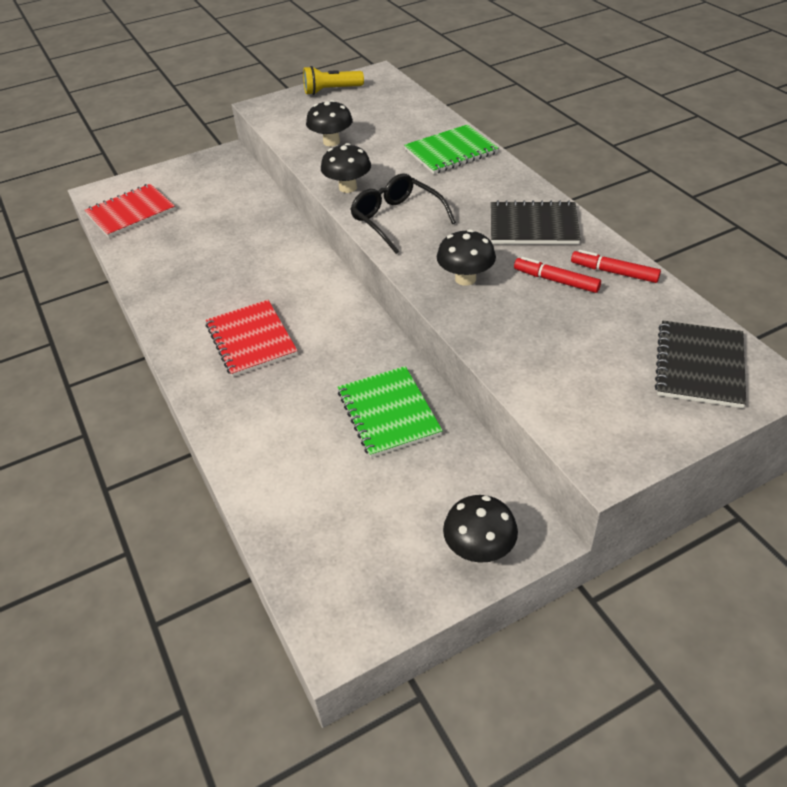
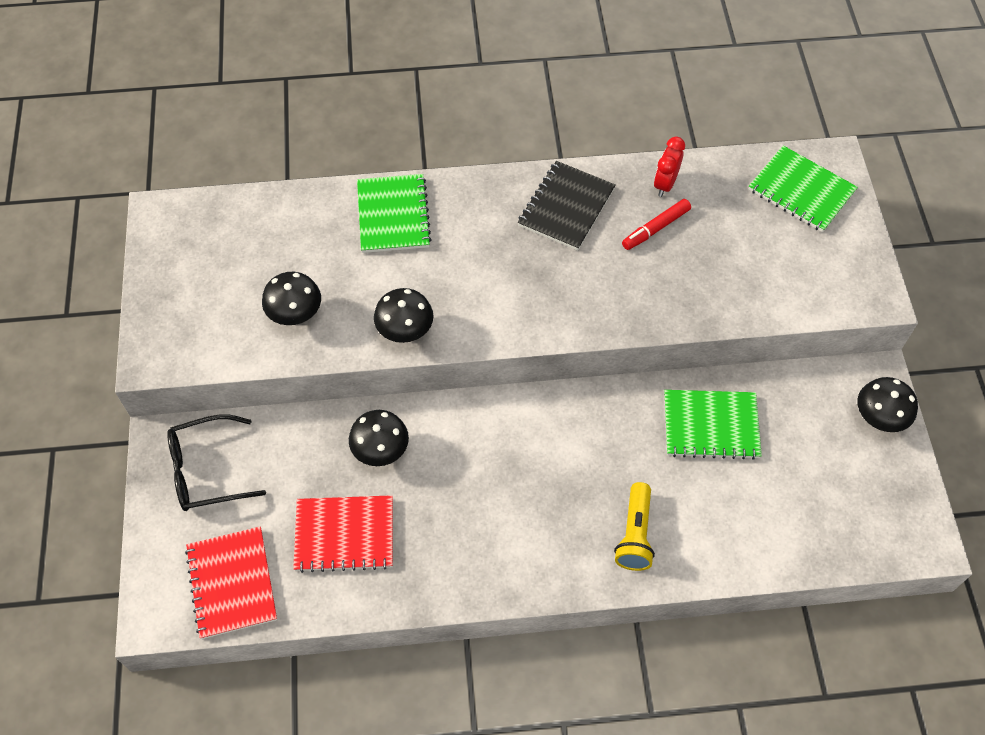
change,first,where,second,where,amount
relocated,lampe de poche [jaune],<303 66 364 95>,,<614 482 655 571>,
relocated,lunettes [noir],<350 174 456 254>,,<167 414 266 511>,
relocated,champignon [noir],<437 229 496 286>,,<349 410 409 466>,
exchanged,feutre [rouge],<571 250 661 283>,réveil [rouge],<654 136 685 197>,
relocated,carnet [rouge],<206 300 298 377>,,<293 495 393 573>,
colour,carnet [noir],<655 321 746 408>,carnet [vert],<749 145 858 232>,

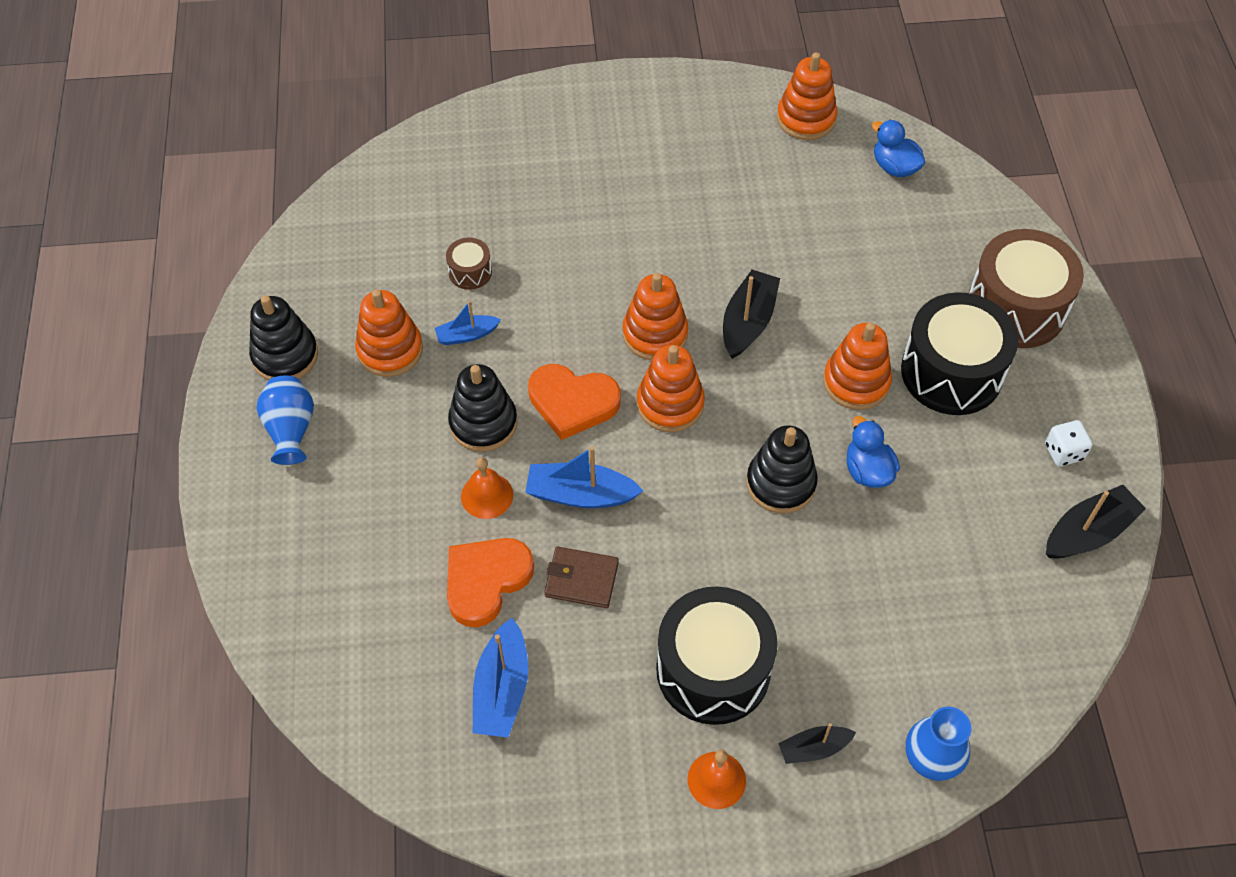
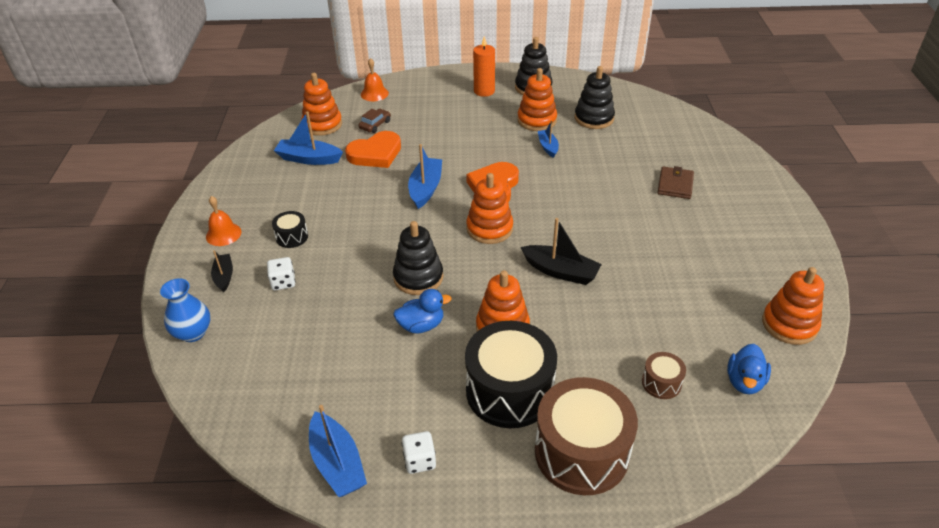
change,first,where,second,where,amount
spun,canard [bleu],<872 120 926 177>,,<727 344 771 394>,150 degrees clockwise
relocated,tambour [marron],<446 237 492 290>,,<642 352 686 399>,
relocated,jouet à empiler [orange],<622 273 688 360>,,<301 73 342 136>,
relocated,jouet à empiler [noir],<448 364 517 452>,,<575 66 615 129>,
exchanged,vase [bleu],<257 376 314 465>,bougie [orange],<473 36 495 97>,
relocated,cloche [orange],<461 457 513 519>,,<361 58 389 101>,
colour,bateau [noir],<1046 485 1146 558>,bateau [bleu],<309 405 367 497>,
spun,cœur [orange],<447 538 534 627>,,<345 131 401 168>,105 degrees clockwise
relocated,portefeuille [marron],<544 547 619 608>,,<657 166 694 199>,
size,tambour [noir],<656 586 778 725>,,<272 211 308 248>,x0.45
appeared,,,voiture [marron],<358 109 391 133>,
appeared,,,dé [blanc],<267 257 295 290>,

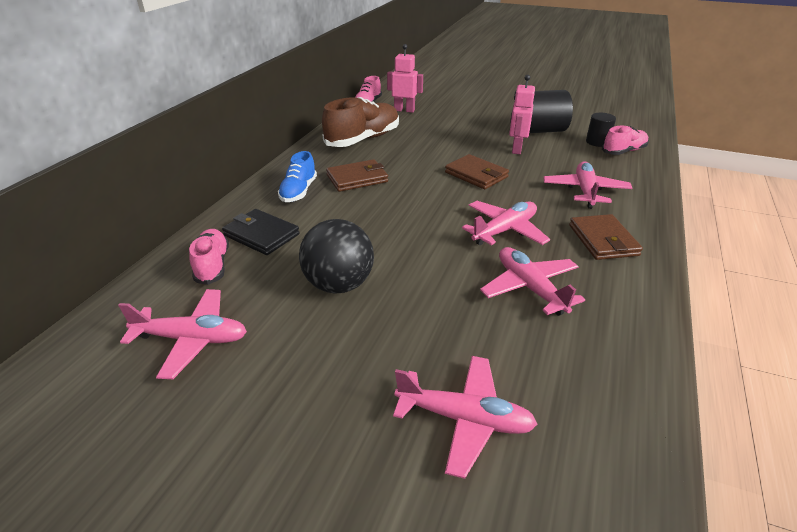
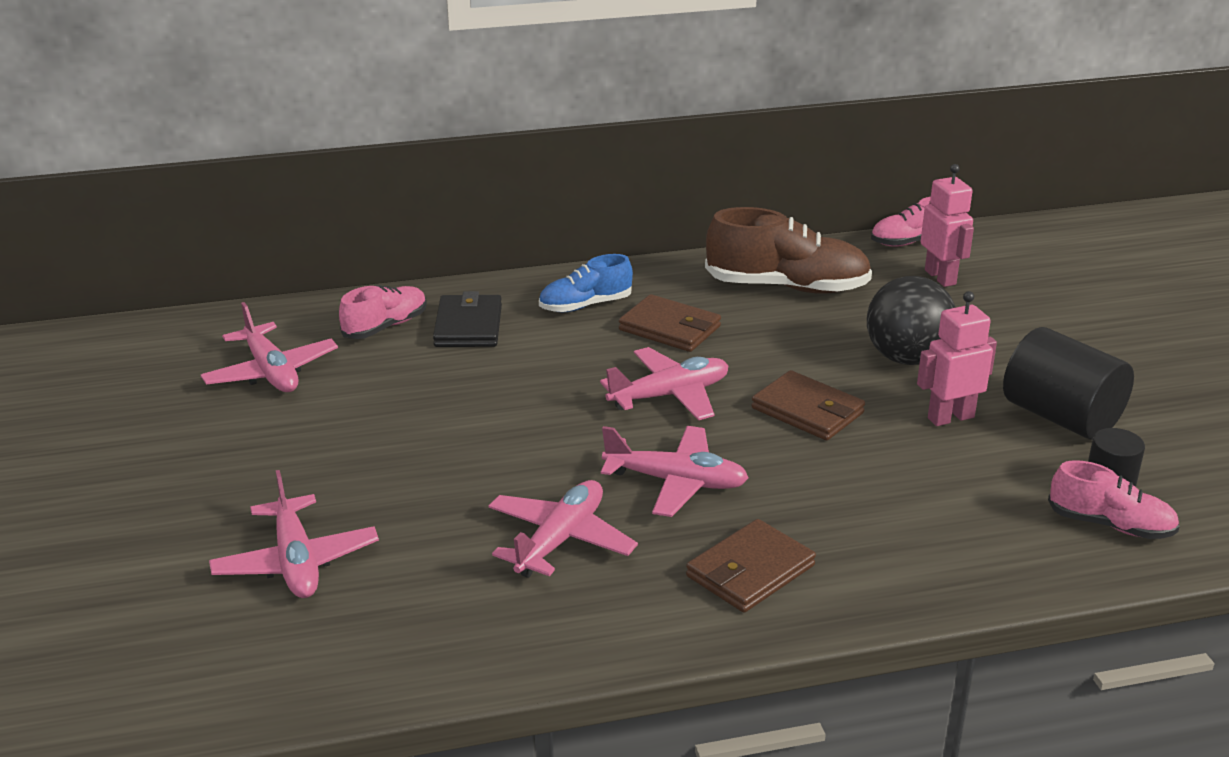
change,first,where,second,where,amount
spun,portefeuille [marron],<445 154 509 189>,,<751 370 865 440>,60 degrees counterclockwise
relocated,avion [rose],<543 161 632 209>,,<600 347 728 420>,
relocated,balle [noir],<299 219 374 293>,,<867 276 956 365>,

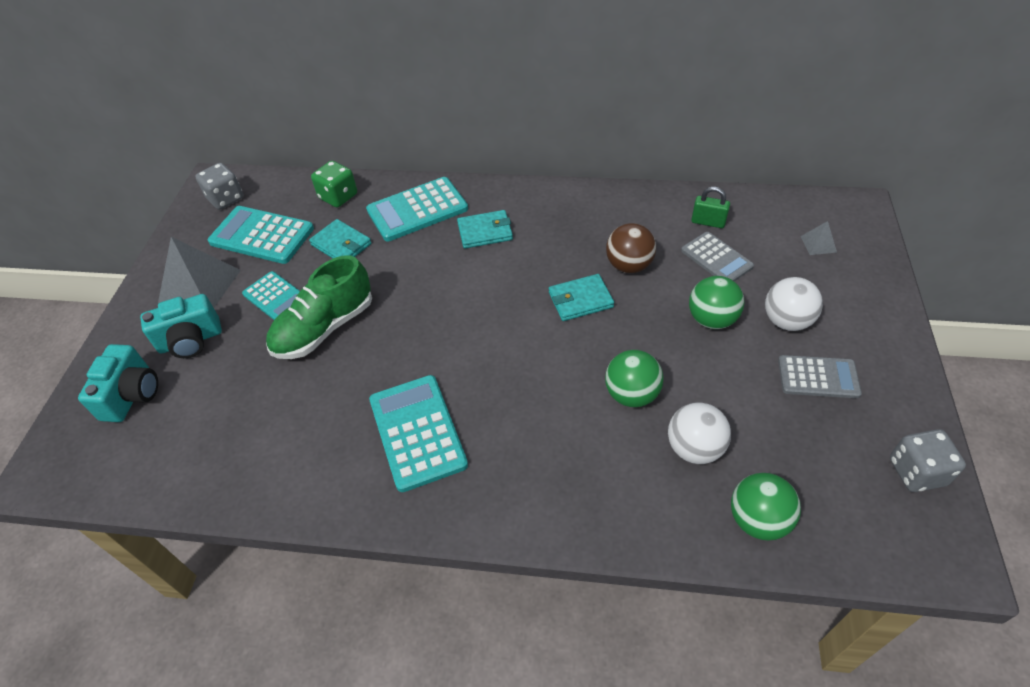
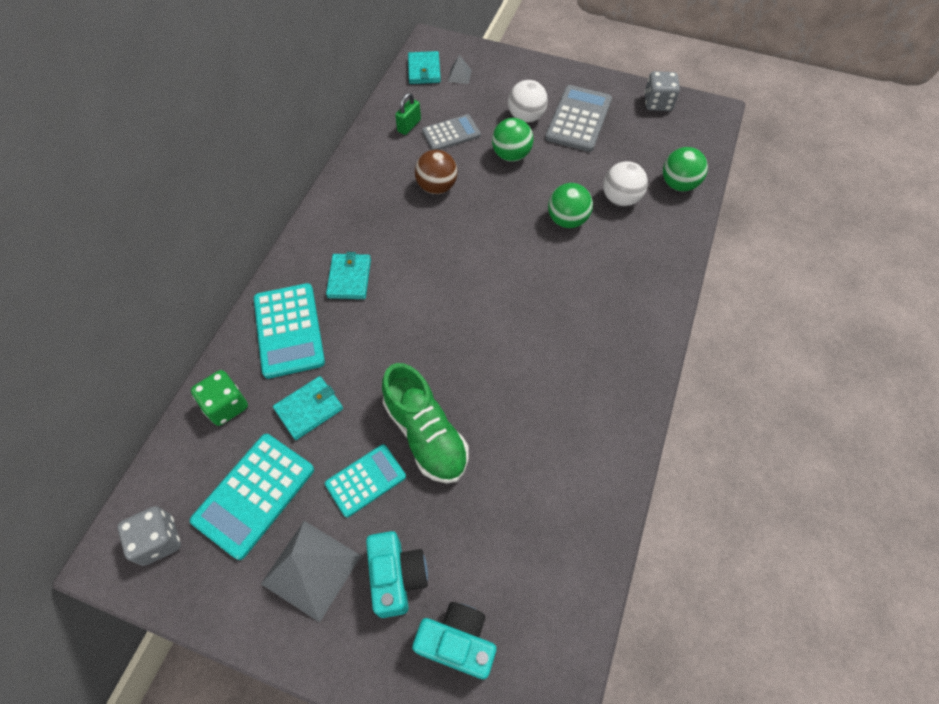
change,first,where,second,where,amount
relocated,portefeuille [turquoise],<549 274 614 321>,,<408 51 441 84>,
size,calculatrice [gris],<778 355 862 398>,,<545 85 612 152>,x1.55
missing,calculatrice [turquoise],<369 375 468 492>,,,

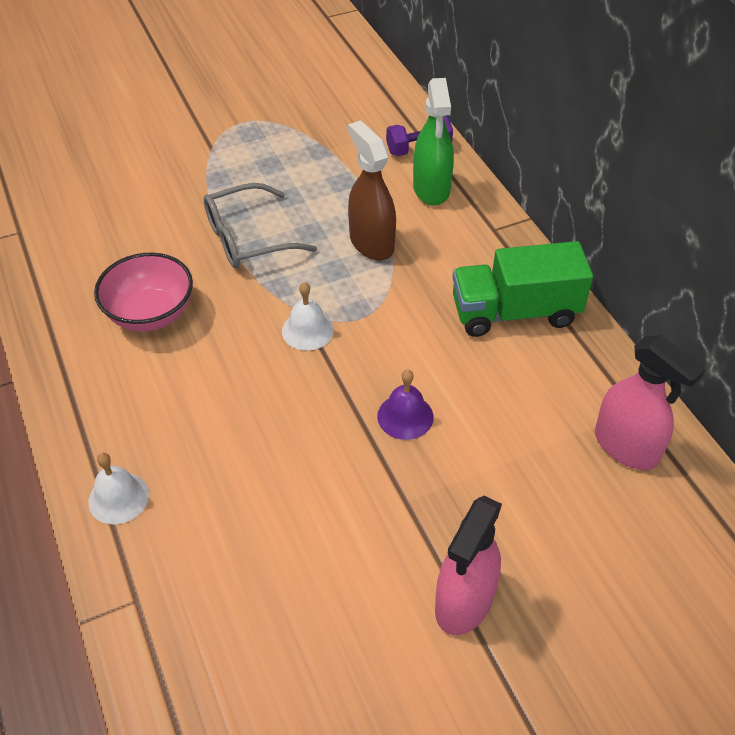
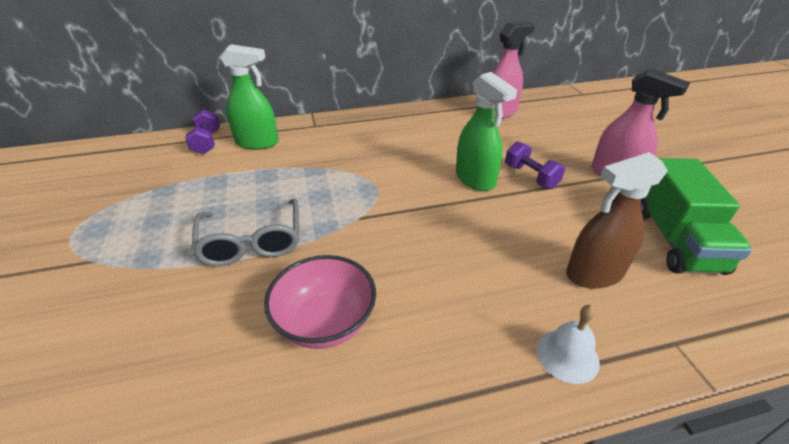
change,first,where,second,where,amount
relocated,vaporisateur [marron],<348 120 396 260>,,<566 152 668 289>,
relocated,camion [vert],<452 241 593 337>,,<641 158 752 275>,
missing,cloche [blanc],<282 282 334 351>,,,
exchanged,cloche [violet],<377 370 434 440>,vaporisateur [vert],<456 72 517 191>,
appeared,,,haltère [violet],<505 141 565 189>,

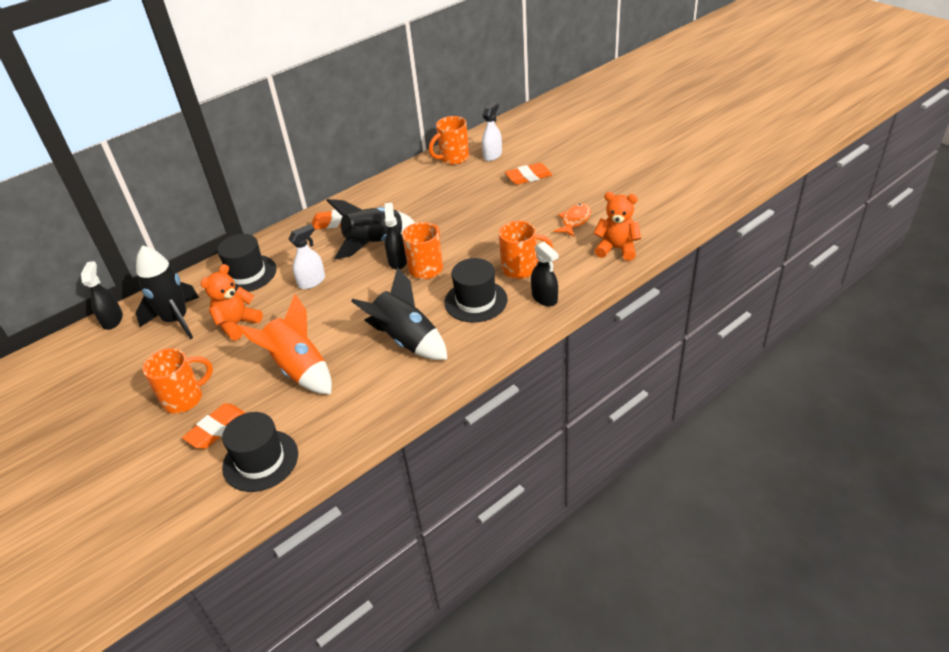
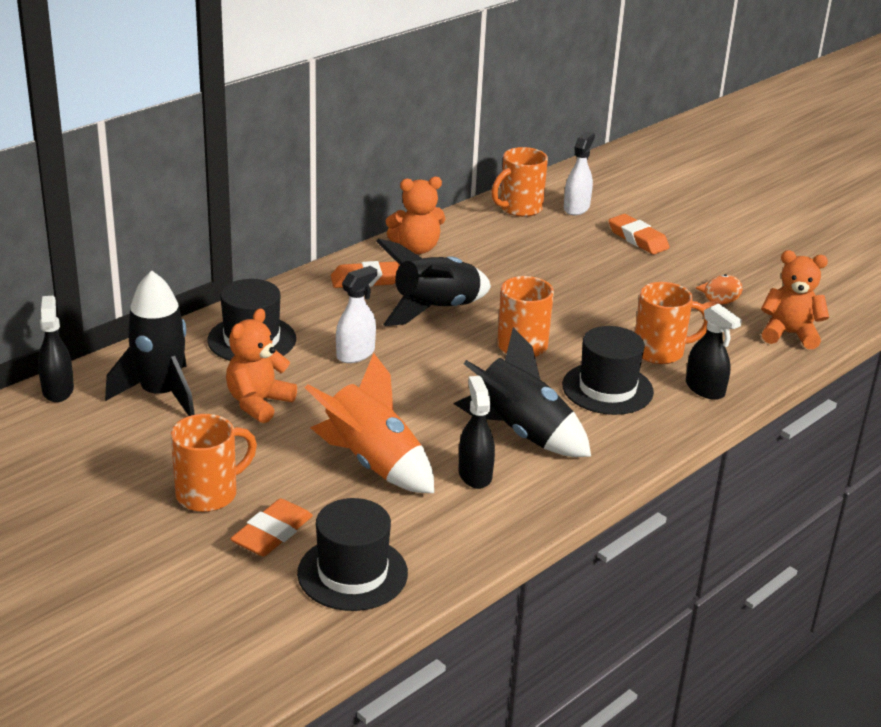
change,first,where,second,where,amount
spun,gomme [orange],<505 163 552 185>,,<608 214 670 254>,75 degrees clockwise
relocated,vaporisateur [noir],<385 203 407 270>,,<458 376 495 489>,
appeared,,,ours en peluche [orange],<386 177 445 254>,

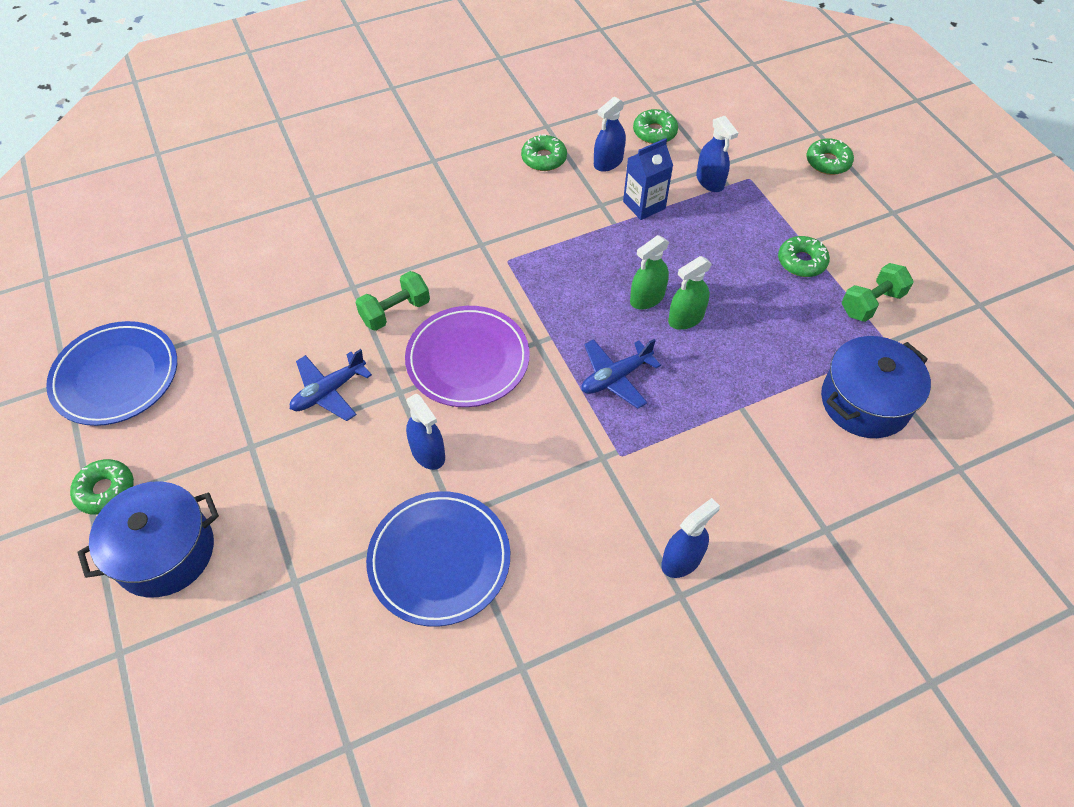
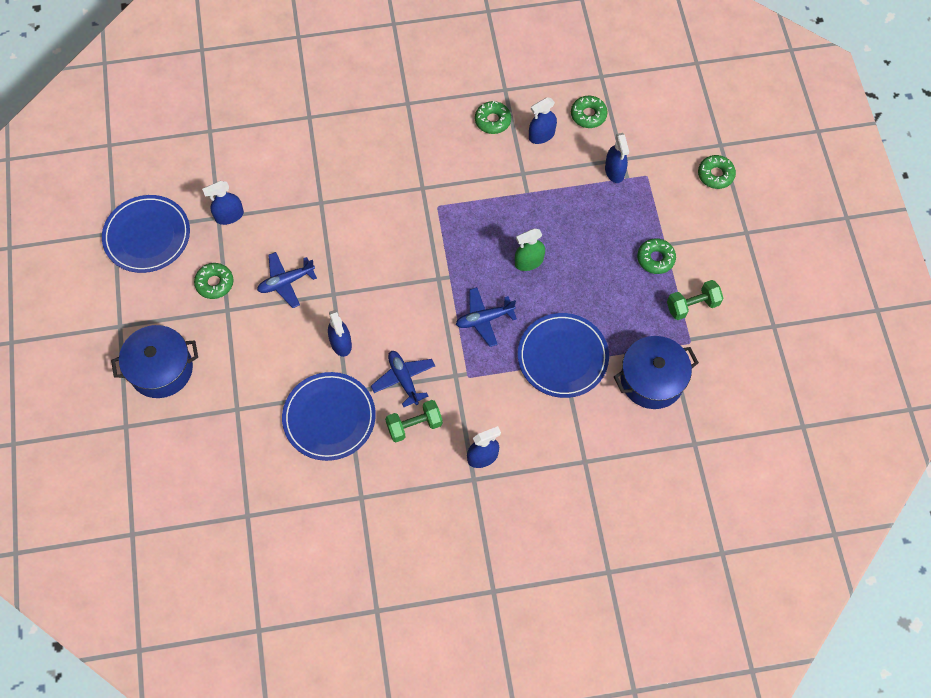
change,first,where,second,where,amount
missing,brique de lait [bleu],<623 138 673 220>,,,
missing,vaporisateur [vert],<668 256 712 330>,,,
relocated,haltère [vert],<355 271 430 331>,,<385 400 443 442>,
missing,assiette [violet],<405 306 530 407>,,,
relocated,beignet [vert],<70 459 134 515>,,<194 263 234 299>,
appeared,,,vaporisateur [bleu],<202 181 244 225>,
appeared,,,assiette [bleu],<518 313 609 398>,
appeared,,,avion [bleu],<371 351 435 407>,

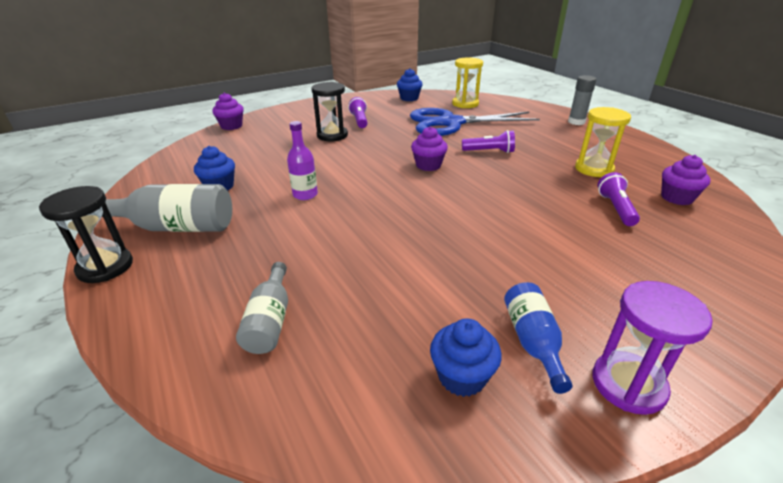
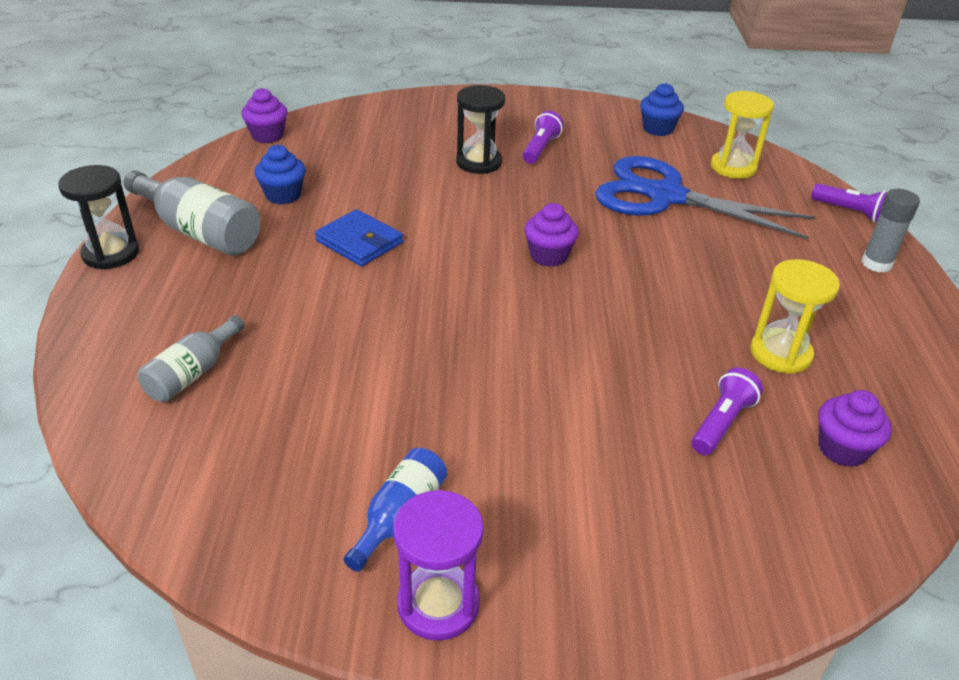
change,first,where,second,where,amount
relocated,muffin [violet],<212 93 244 130>,,<242 88 288 143>,
exchanged,bouteille [violet],<287 121 318 200>,portefeuille [bleu],<315 209 403 266>,
relocated,lampe de poche [violet],<462 130 515 153>,,<811 183 887 223>,
missing,muffin [bleu],<430 318 502 397>,,,

